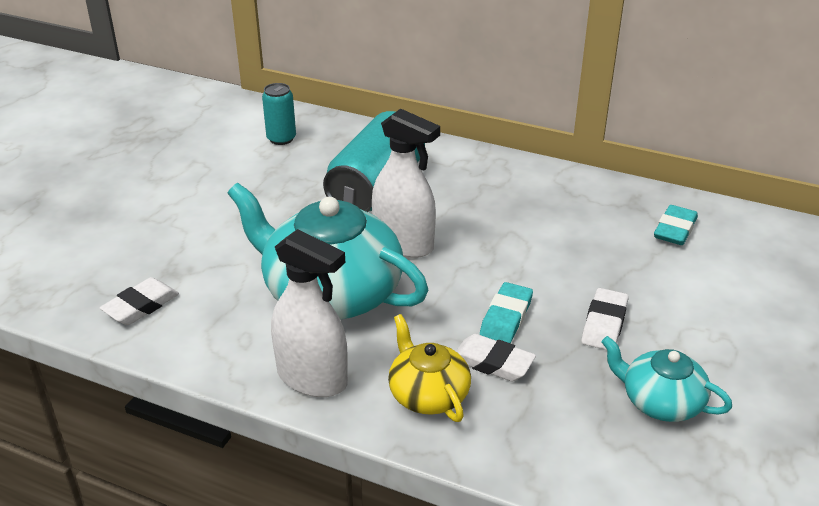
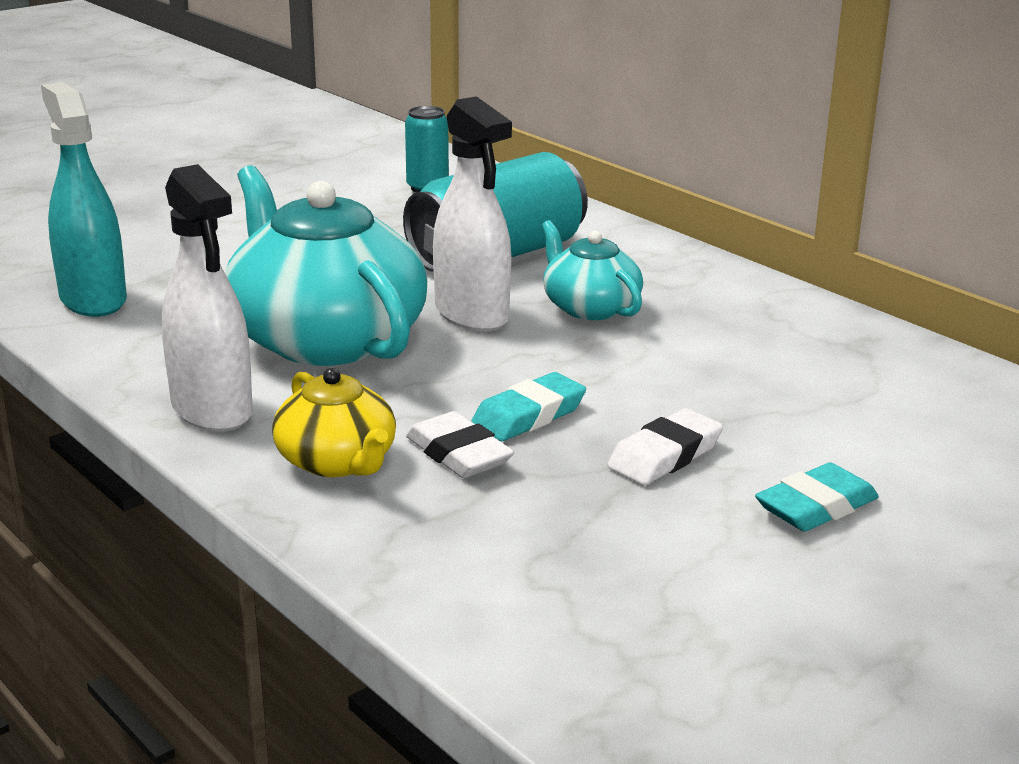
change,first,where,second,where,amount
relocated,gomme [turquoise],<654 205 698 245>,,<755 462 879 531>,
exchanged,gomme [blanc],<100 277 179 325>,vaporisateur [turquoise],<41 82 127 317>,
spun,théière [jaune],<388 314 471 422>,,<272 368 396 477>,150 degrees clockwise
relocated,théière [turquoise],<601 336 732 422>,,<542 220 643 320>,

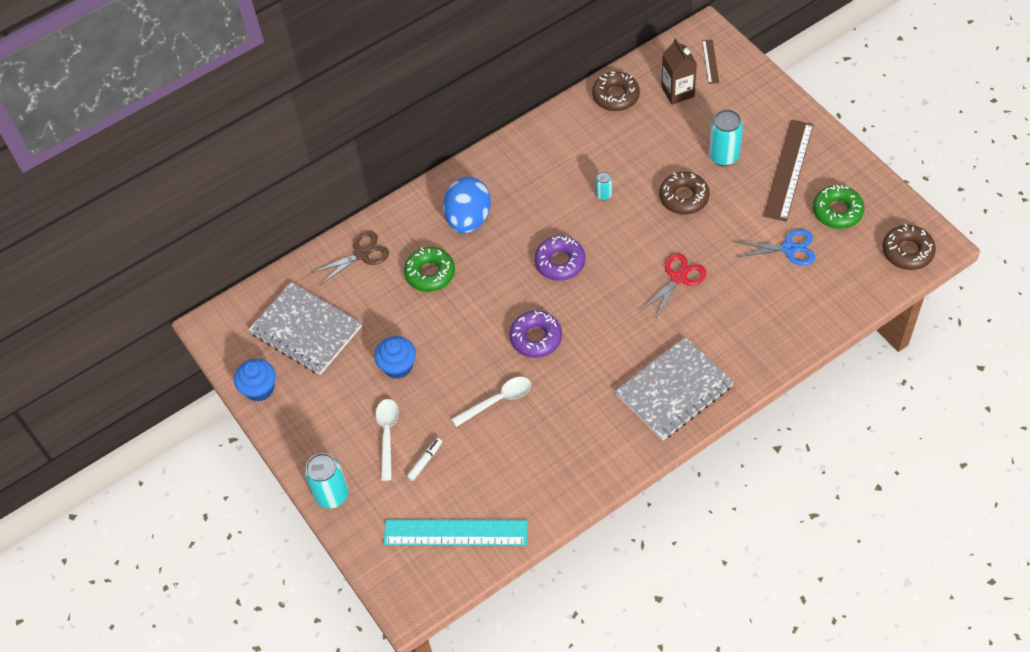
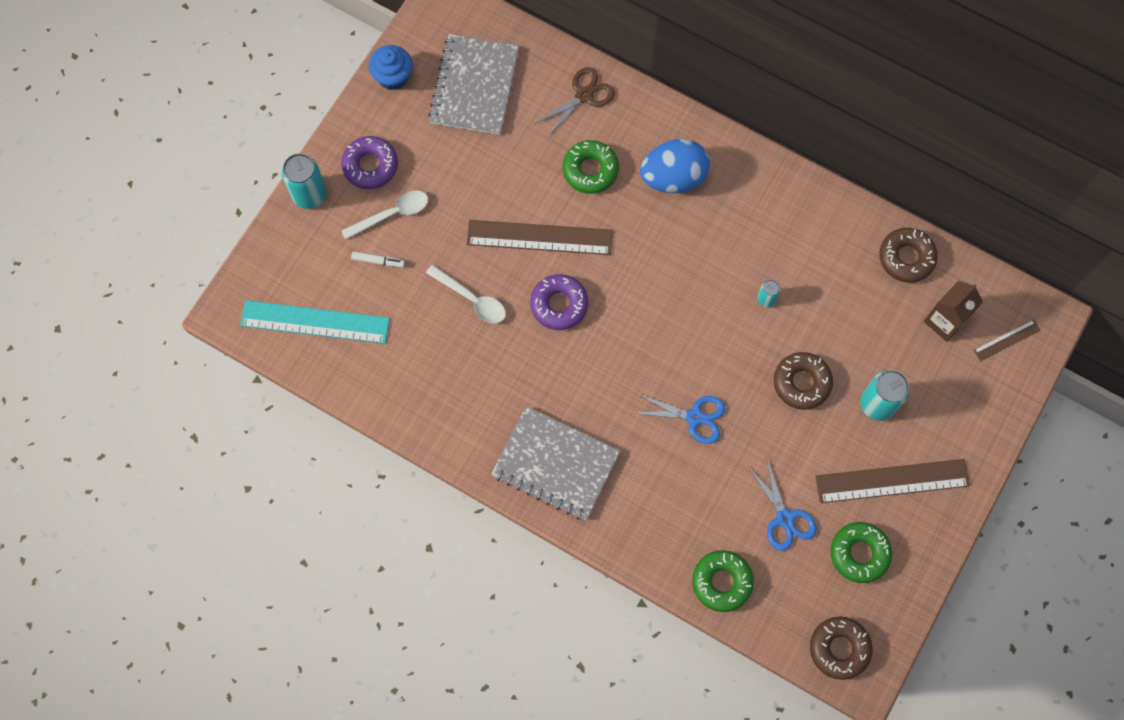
change,first,where,second,where,amount
spun,ciseaux [marron],<311 231 389 285>,,<535 67 615 138>,75 degrees counterclockwise
relocated,beignet [violet],<534 236 585 281>,,<341 136 398 189>,
colour,ciseaux [rouge],<640 253 707 320>,ciseaux [bleu],<633 394 725 444>,
missing,muffin [bleu],<374 336 416 379>,,,
spun,règle [turquoise],<383 520 528 545>,,<240 300 390 344>,60 degrees counterclockwise
appeared,,,règle [marron],<467 220 613 255>,
appeared,,,beignet [vert],<692 550 754 612>,

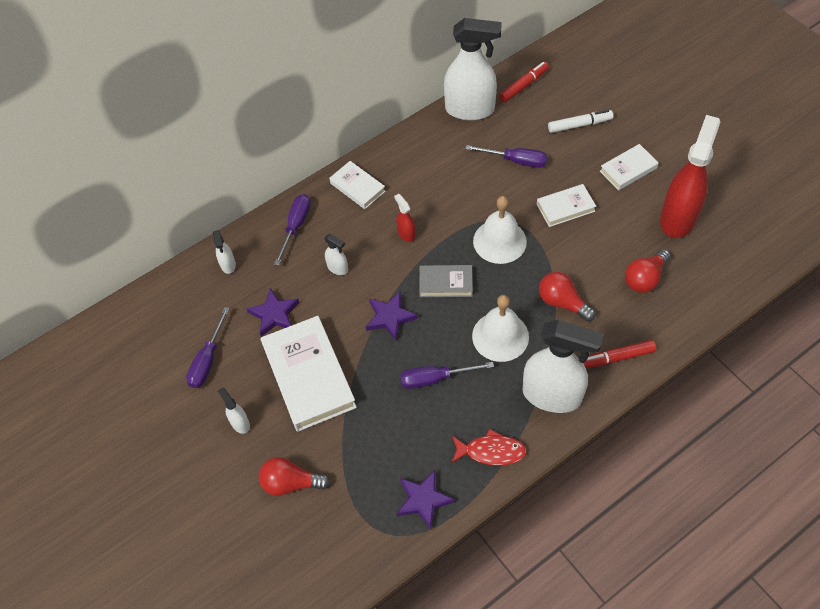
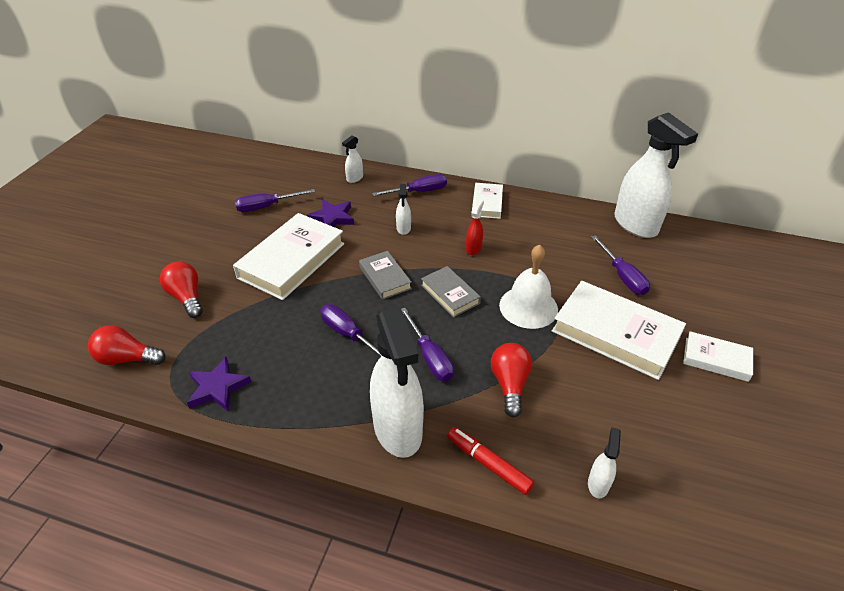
change,first,where,second,where,amount
missing,feutre [rouge],<499 62 549 103>,,,
missing,feutre [blanc],<548 110 613 133>,,,
missing,vaporisateur [rouge],<660 115 720 238>,,,
size,livre [blanc],<537 184 596 227>,,<552 281 686 380>,x1.87
relocated,ampoule [rouge],<625 249 671 293>,,<88 325 166 365>,
exchanged,étoile [violet],<366 291 418 341>,livre [gris],<359 251 412 300>,
exchanged,cloche [blanc],<472 295 529 362>,tournevis [violet],<401 308 454 381>,
relocated,vaporisateur [blanc],<218 388 250 434>,,<588 427 621 499>,
missing,poisson [rouge],<451 429 527 466>,,,

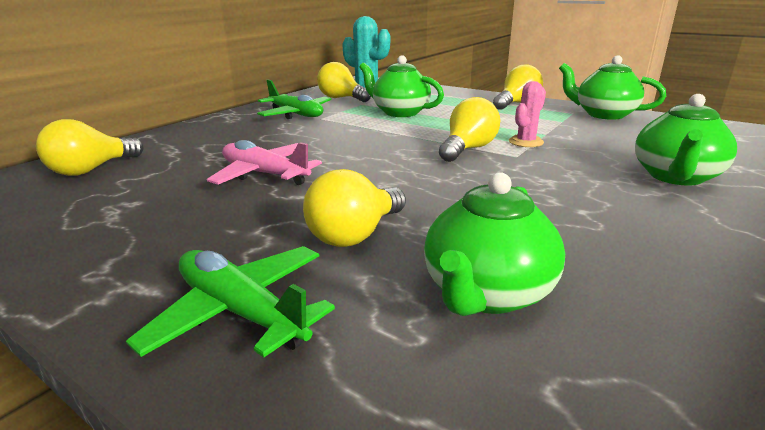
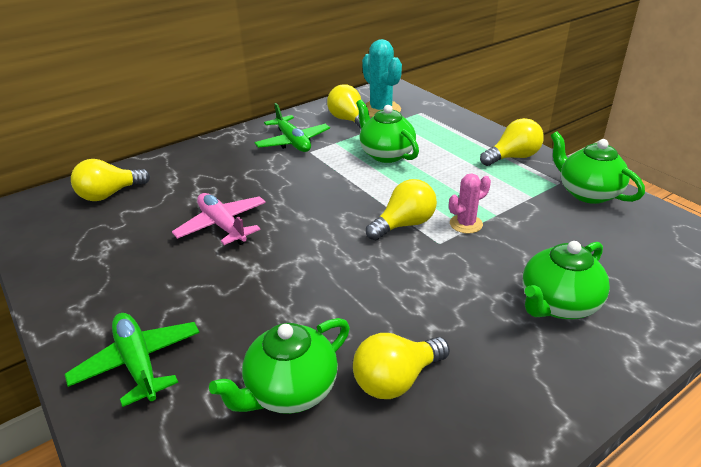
change,first,where,second,where,amount
relocated,ampoule [jaune],<303 169 406 247>,,<353 333 450 399>,

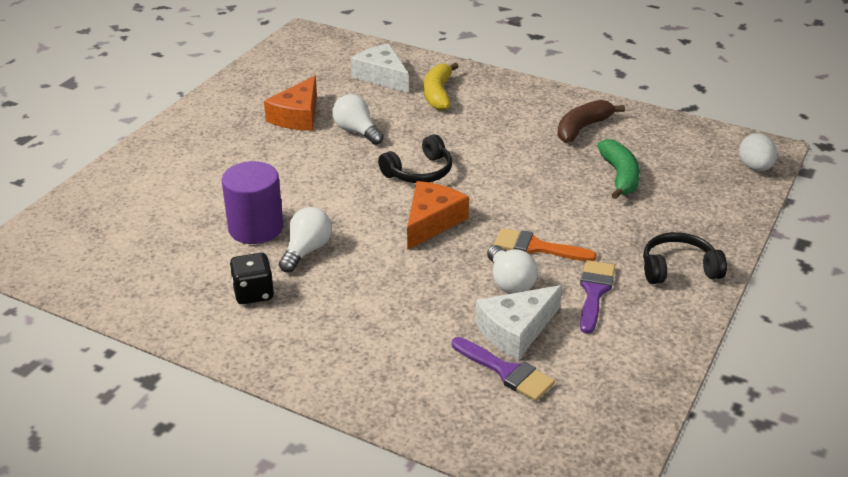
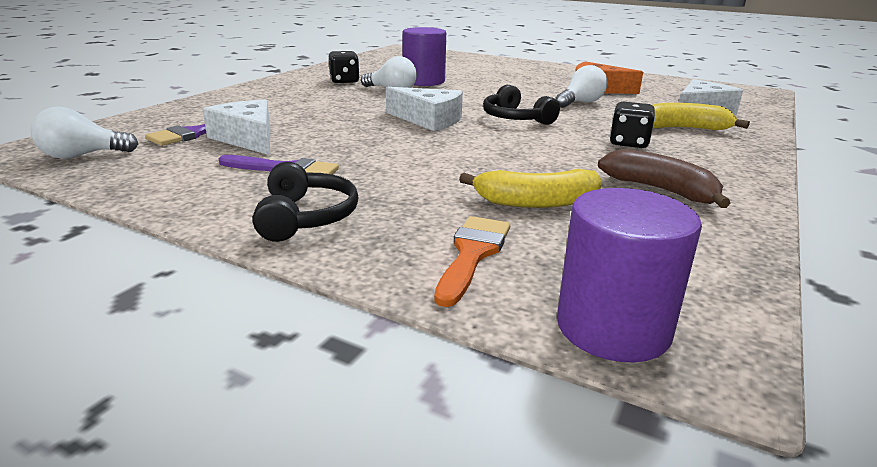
change,first,where,second,where,amount
exchanged,œuf [blanc],<739 133 777 171>,cylindre [violet],<557 188 702 362>,
colour,banane [vert],<597 139 640 199>,banane [jaune],<459 169 602 208>,
colour,fromage [orange],<407 181 469 250>,fromage [blanc],<386 87 463 131>,
relocated,pinceau [orange],<494 228 597 261>,,<434 216 510 307>,
relocated,ampoule [blanc],<487 245 538 294>,,<31 107 138 159>,
appeared,,,dé [noir],<610 102 655 148>,

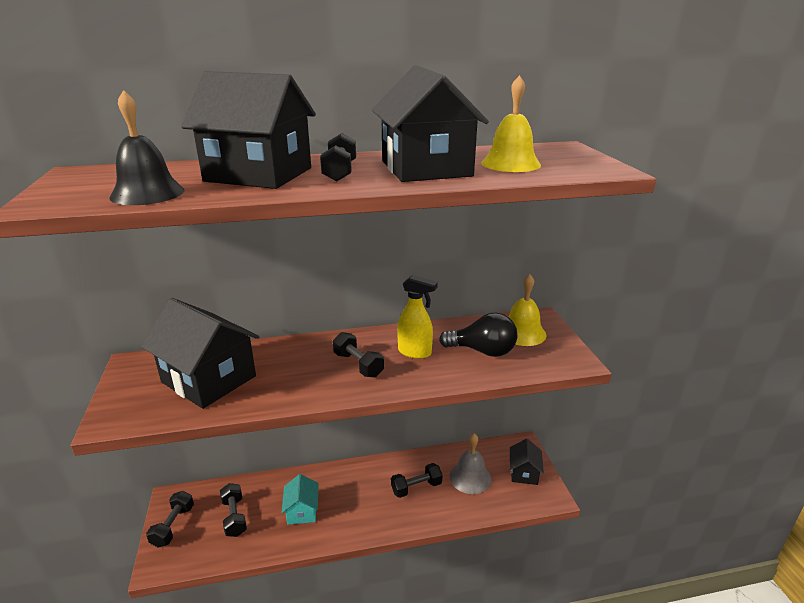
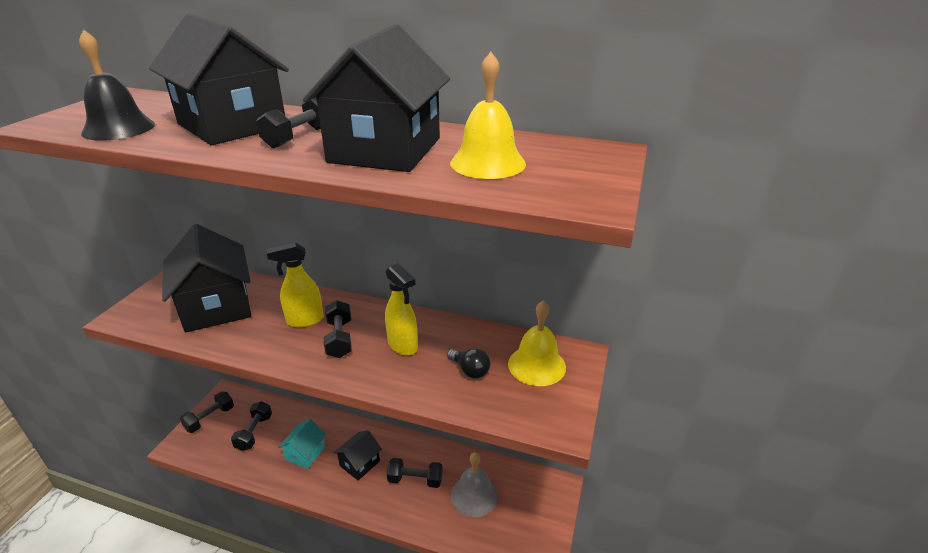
change,first,where,second,where,amount
size,ampoule [noir],<439 313 517 357>,,<447 348 491 379>,x0.58
relocated,maison [noir],<510 439 544 485>,,<333 430 382 480>,
appeared,,,vaporisateur [jaune],<267 242 324 328>,

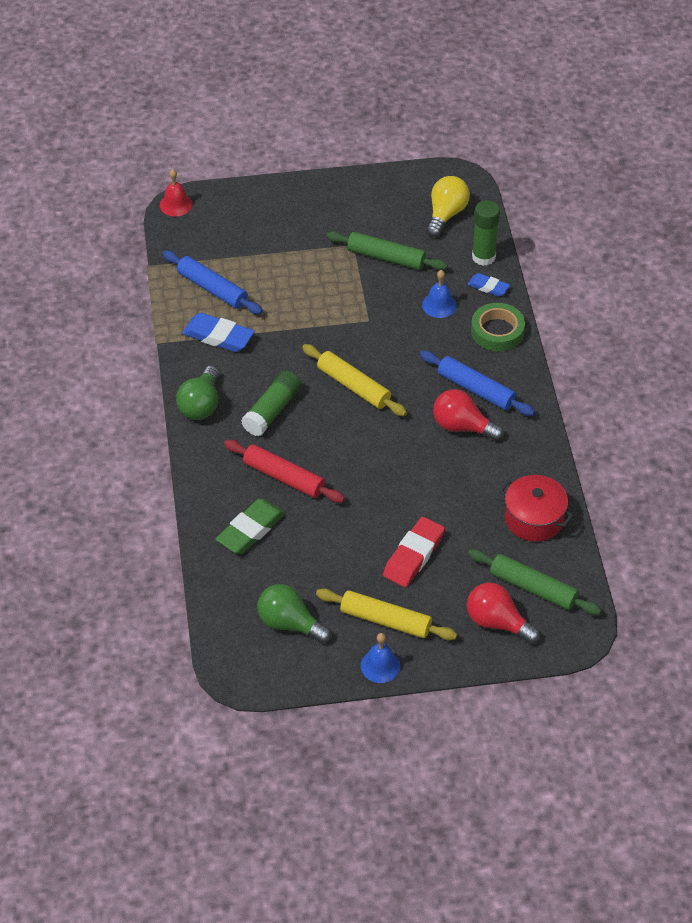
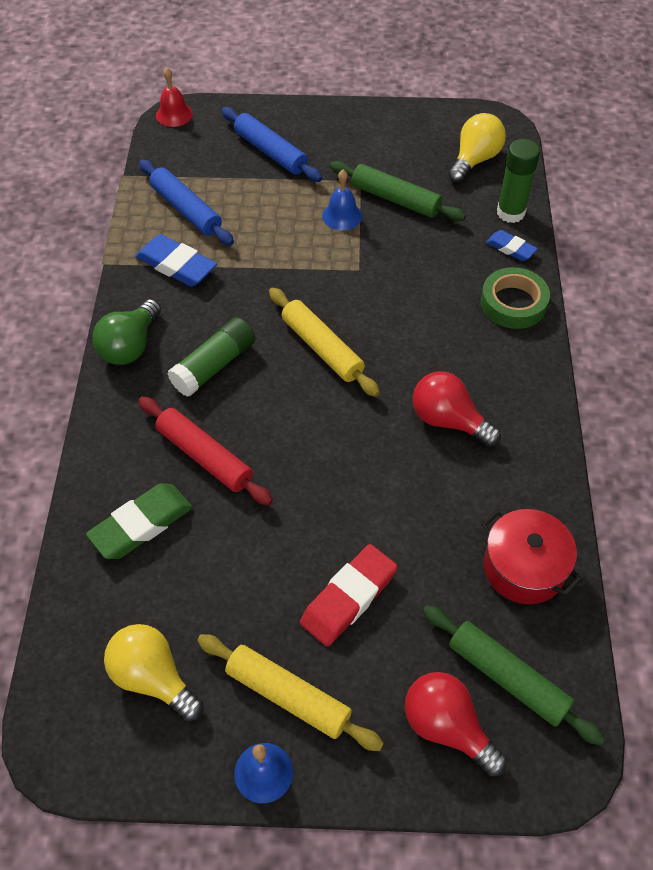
change,first,where,second,where,amount
relocated,cloche [bleu],<422 270 457 318>,,<322 170 362 230>,
relocated,rouleau à pâtisserie [bleu],<420 351 535 416>,,<221 107 322 182>,
colour,ampoule [vert],<257 584 331 643>,ampoule [jaune],<104 624 204 721>,

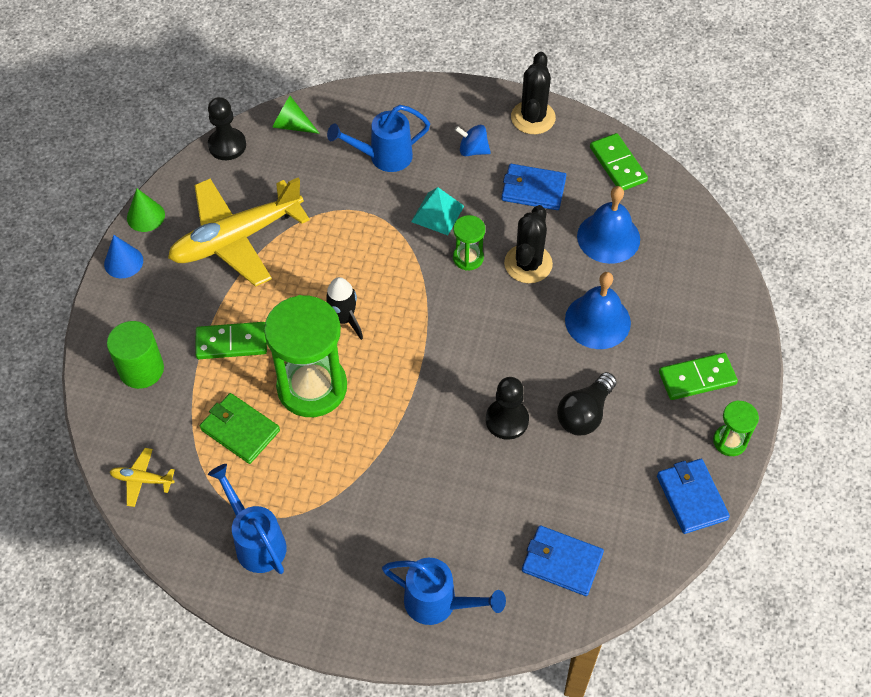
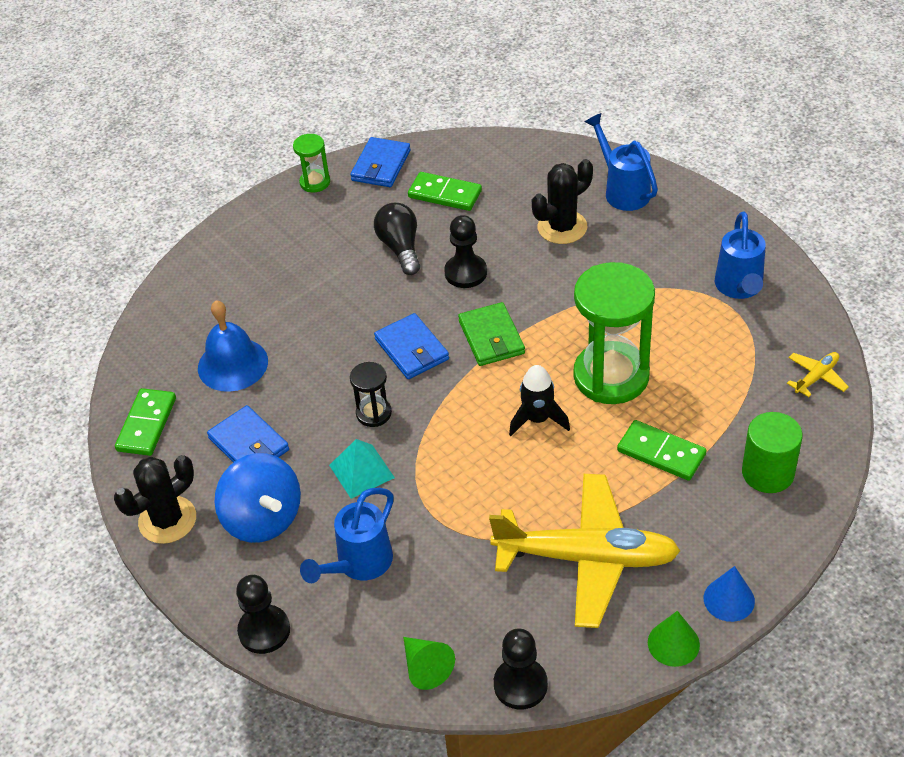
change,first,where,second,where,amount
spun,arrosoir [bleu],<327 105 430 172>,,<300 488 394 583>,105 degrees clockwise
size,toupie [bleu],<455 125 491 156>,,<214 453 301 543>,x1.89
relocated,cactus [noir],<504 205 553 283>,,<532 159 593 244>,
colour,sablier [vert],<453 215 485 271>,sablier [noir],<350 362 392 427>,
missing,cloche [bleu],<565 272 631 349>,,,
relocated,domino [vert],<659 353 738 400>,,<408 172 482 211>,
spun,ampoule [noir],<557 372 617 436>,,<374 203 420 275>,90 degrees counterclockwise
relocated,portefeuille [vert],<200 393 280 464>,,<458 302 525 366>,
spun,avion [jaune],<110 448 175 507>,,<787 352 849 397>,90 degrees counterclockwise
relocated,portefeuille [bleu],<522 525 604 596>,,<374 313 449 379>,
appeared,,,pion [noir],<236 575 290 654>,

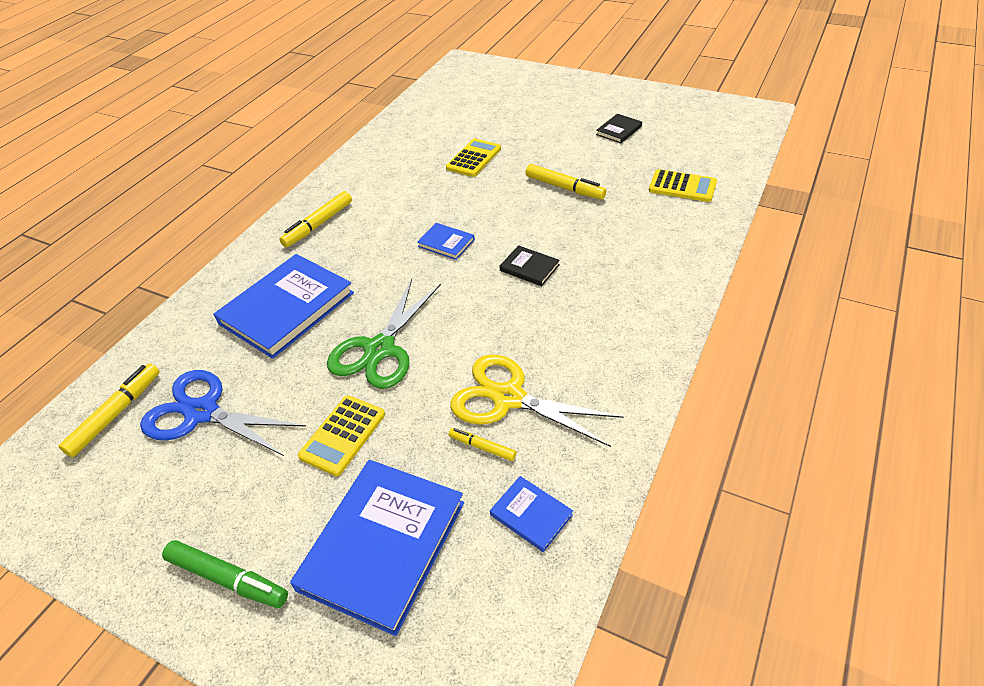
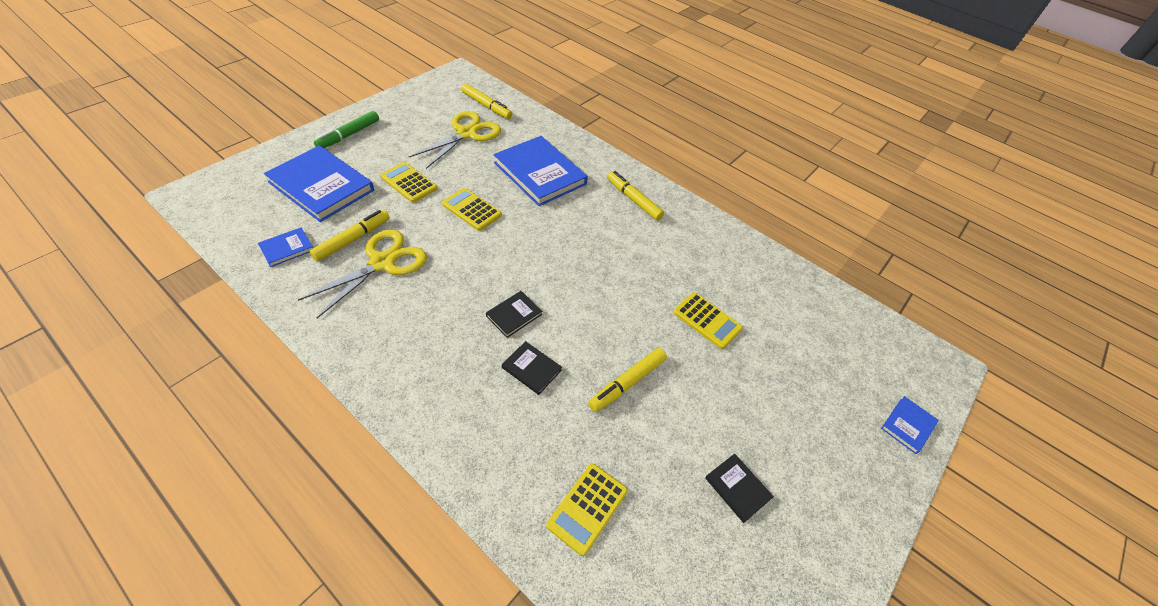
change,first,where,second,where,amount
relocated,livre [bleu],<417 223 475 260>,,<881 396 939 454>,
exchanged,ciseaux [vert],<327 279 441 389>,calculatrice [jaune],<442 188 502 231>,
colour,ciseaux [bleu],<140 370 306 456>,ciseaux [jaune],<409 111 501 169>,
size,feutre [jaune],<449 428 516 461>,,<309 210 390 262>,x1.73
appeared,,,livre [noir],<502 341 562 395>,

